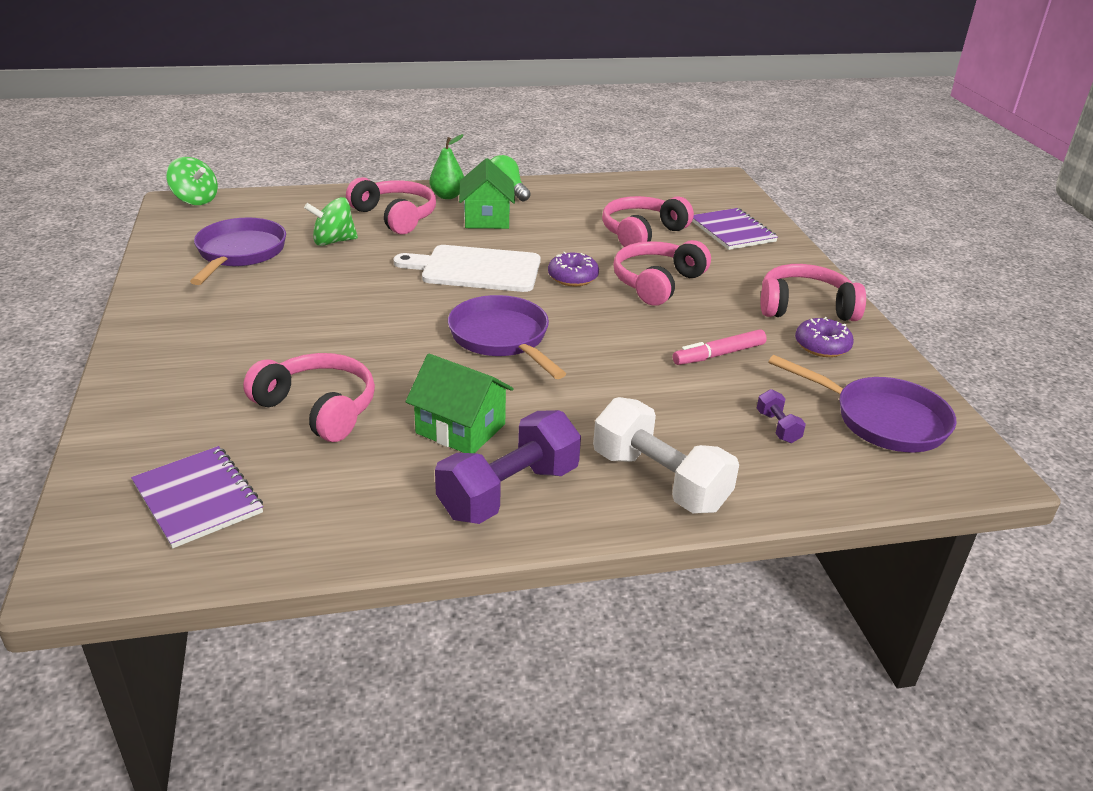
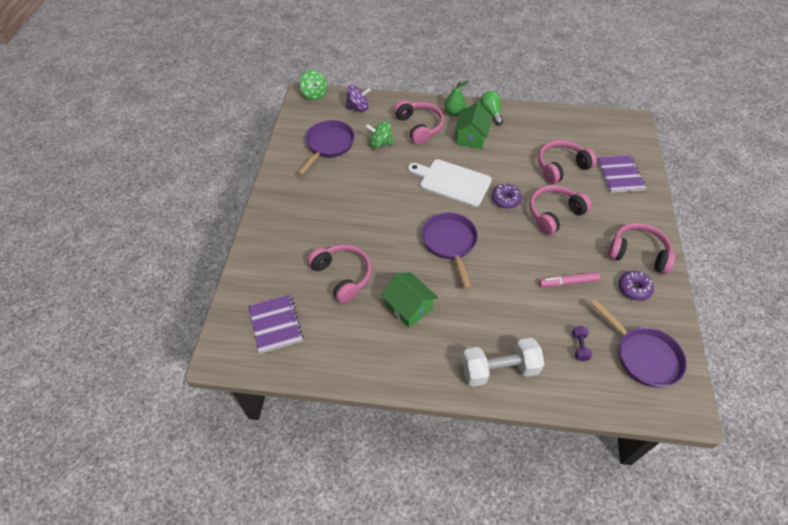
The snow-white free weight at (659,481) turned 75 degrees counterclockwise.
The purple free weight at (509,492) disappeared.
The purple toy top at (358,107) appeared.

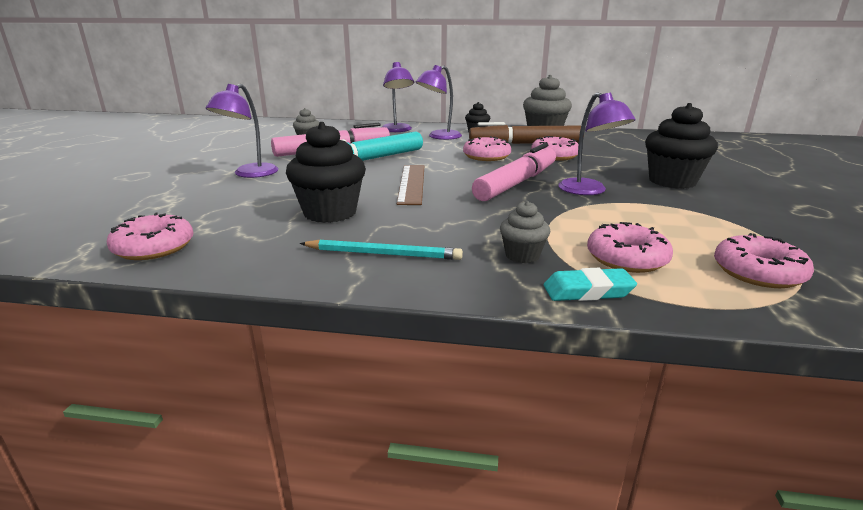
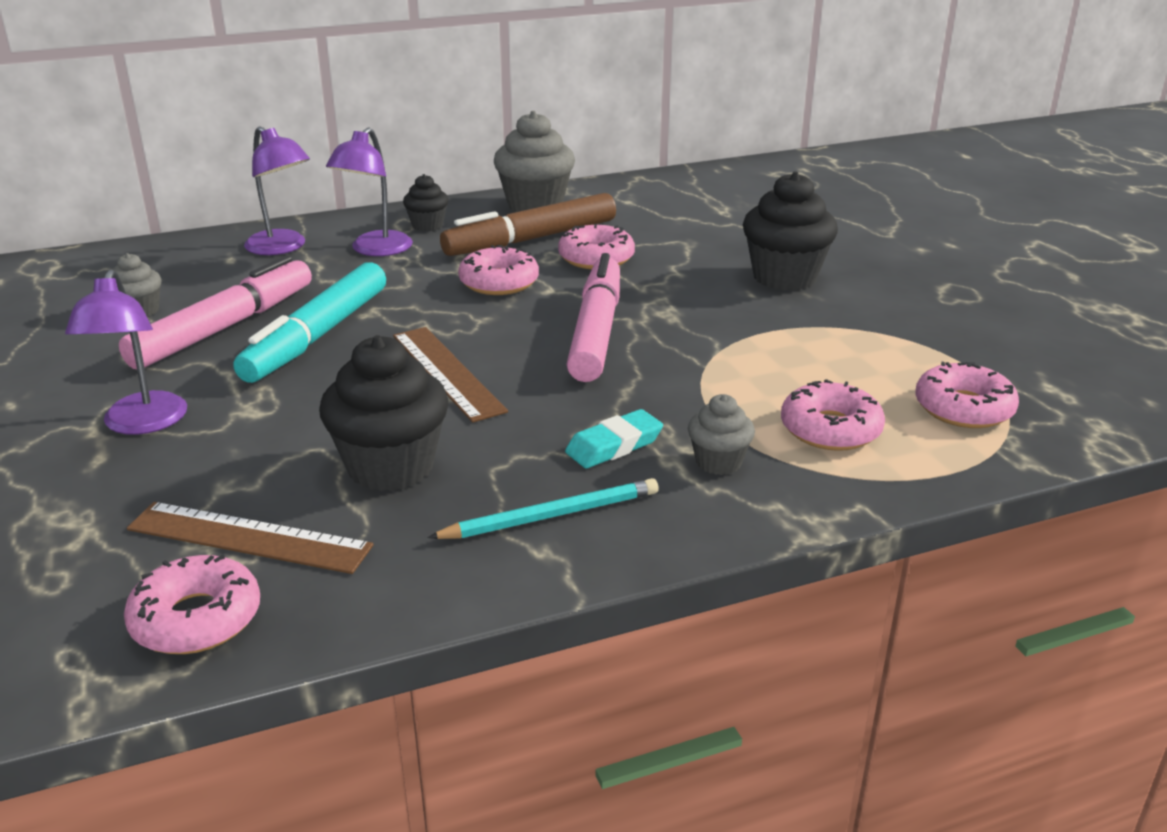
The purple desk lamp at (588,191) disappeared.
The teal eraser moved from (587,291) to (614,445).
The russet straightedge at (249,537) appeared.

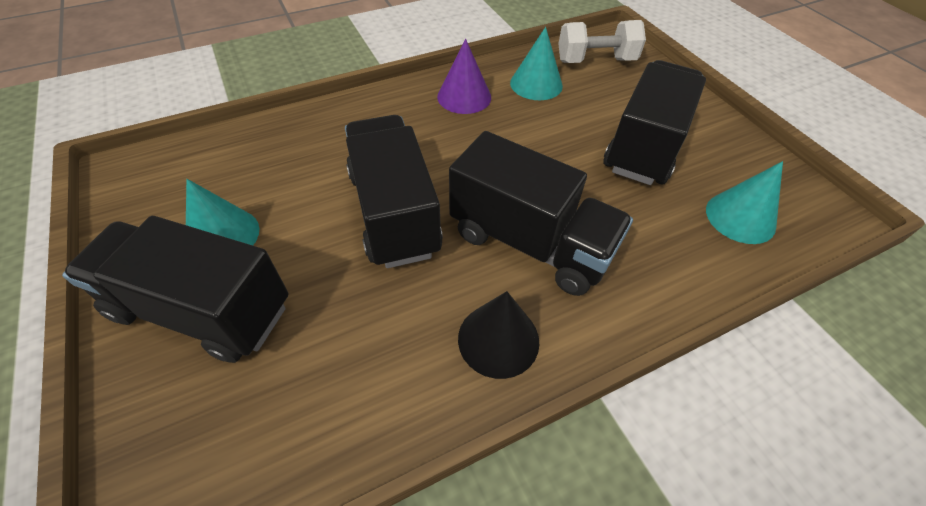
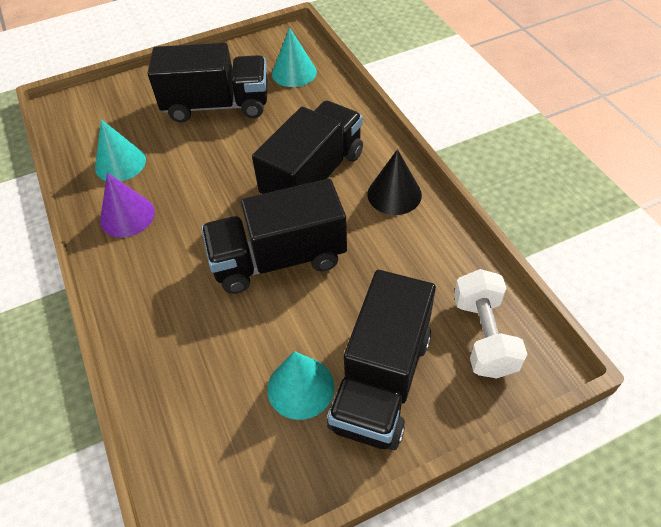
The snow-white free weight moved from (595,61) to (483,336).
The ebony toy truck at (645,145) turned 150 degrees clockwise.

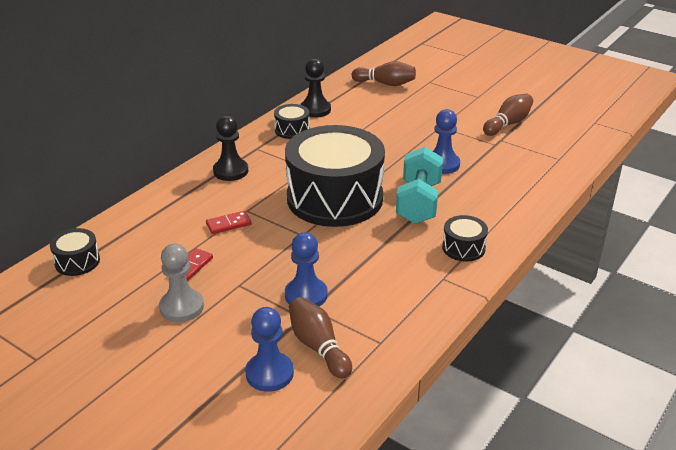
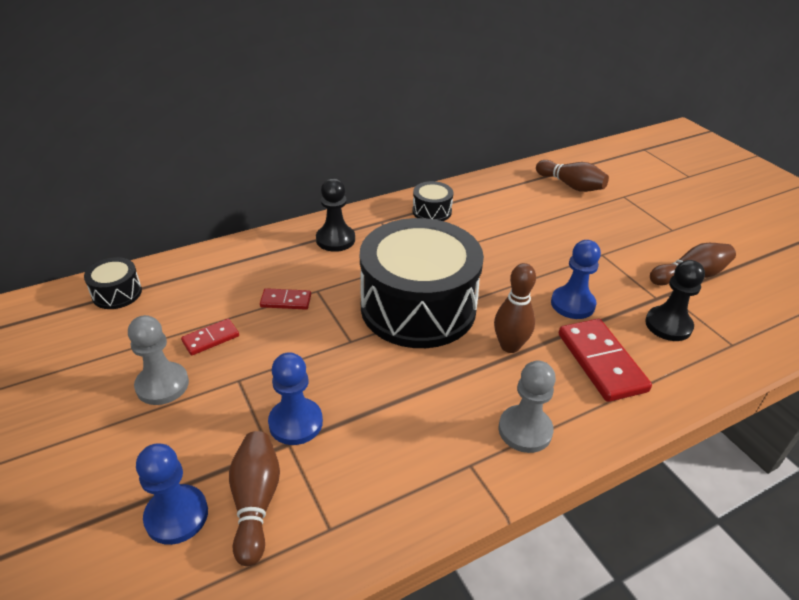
The ebony pawn moved from (315,110) to (668,325).
The teal free weight at (418,203) was replaced by the russet tenpin at (510,346).
The ebony toy drum at (463,248) was replaced by the gray pawn at (525,430).
The scarlet domino tile at (601,362) appeared.

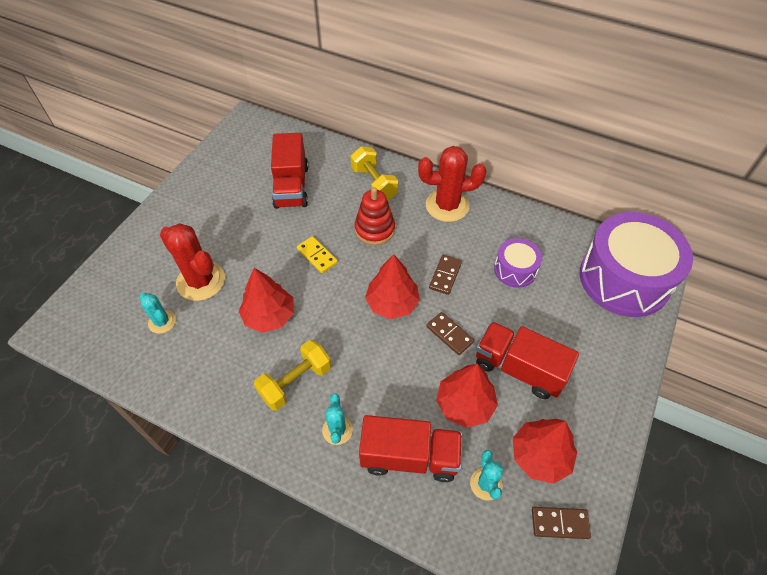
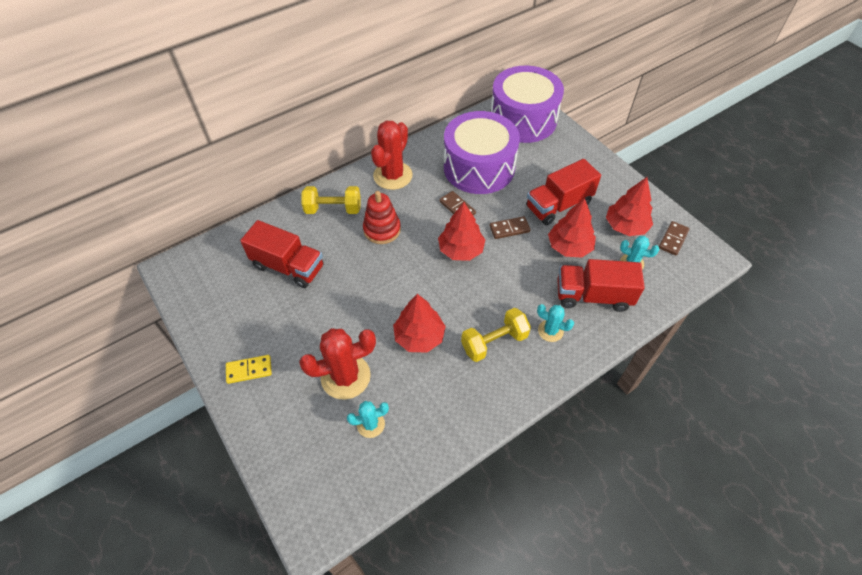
The bright yellow domino tile moved from (317,256) to (249,370).
The purple toy drum at (515,270) changed to 2.07 times the size.
The bright yellow free weight at (295,382) turned 75 degrees clockwise.
The scarlet toy truck at (409,457) turned 120 degrees counterclockwise.

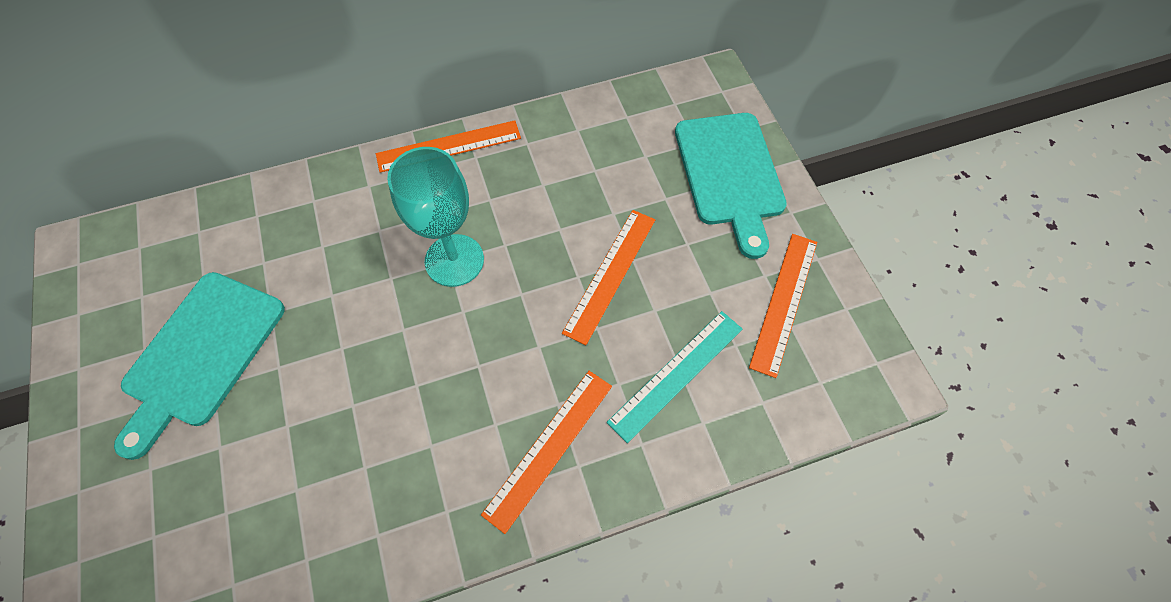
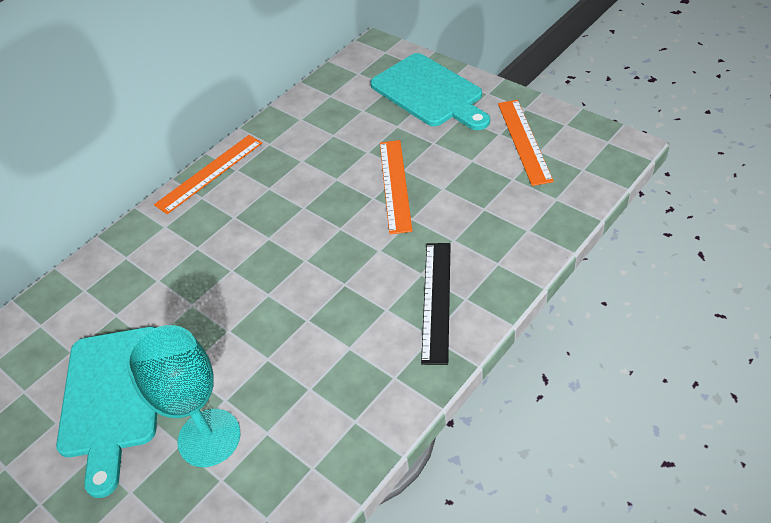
The teal goblet moved from (454,260) to (209,437).
The teal straightedge at (676,374) disappeared.
The orange straightedge at (549,448) became the ebony straightedge at (436,300).

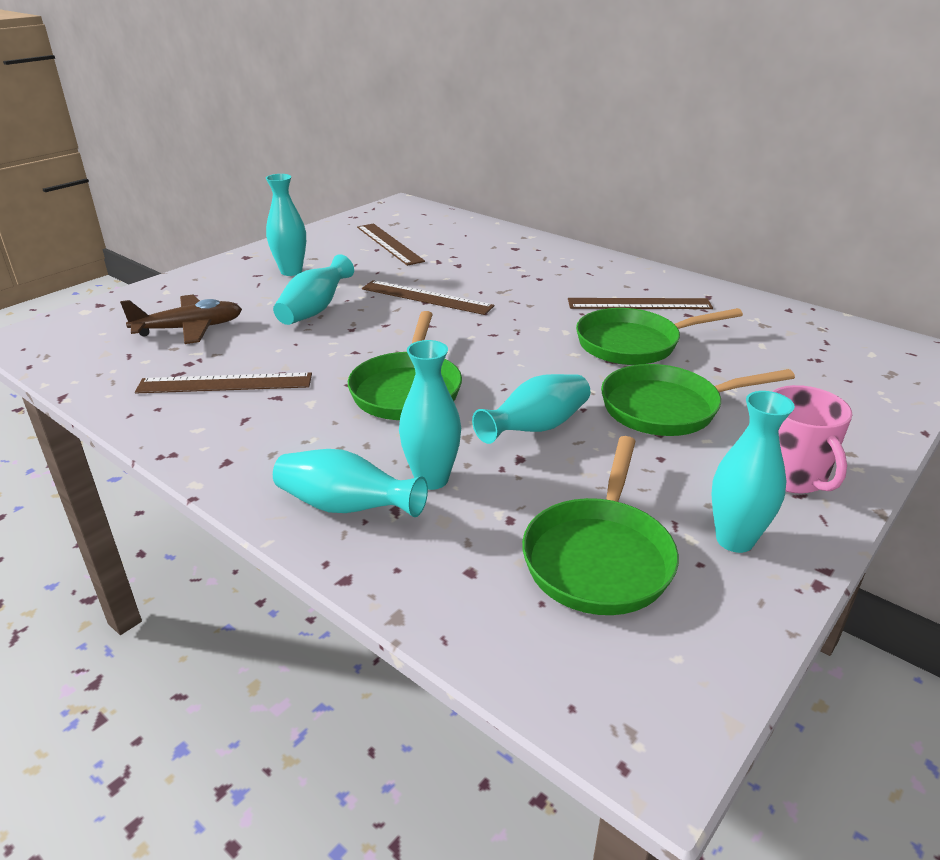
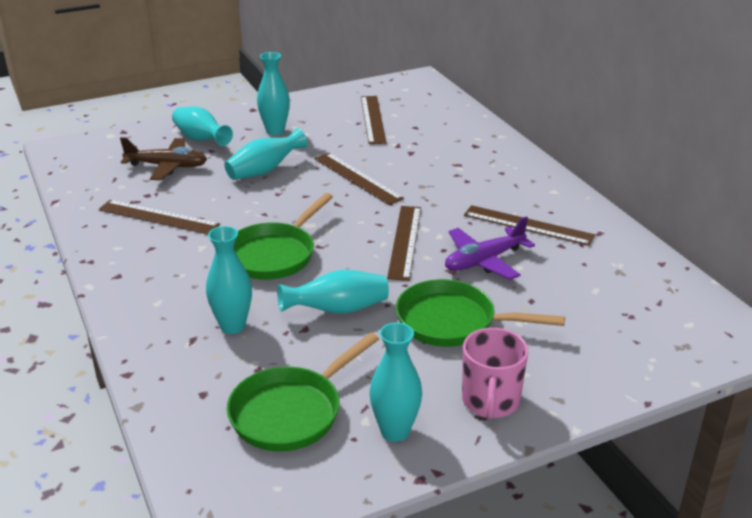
The leaf-green skillet at (634,344) was replaced by the purple plane at (484,261).
The teal flower vase moved from (346,507) to (201,139).
The russet straightedge at (404,241) appeared.

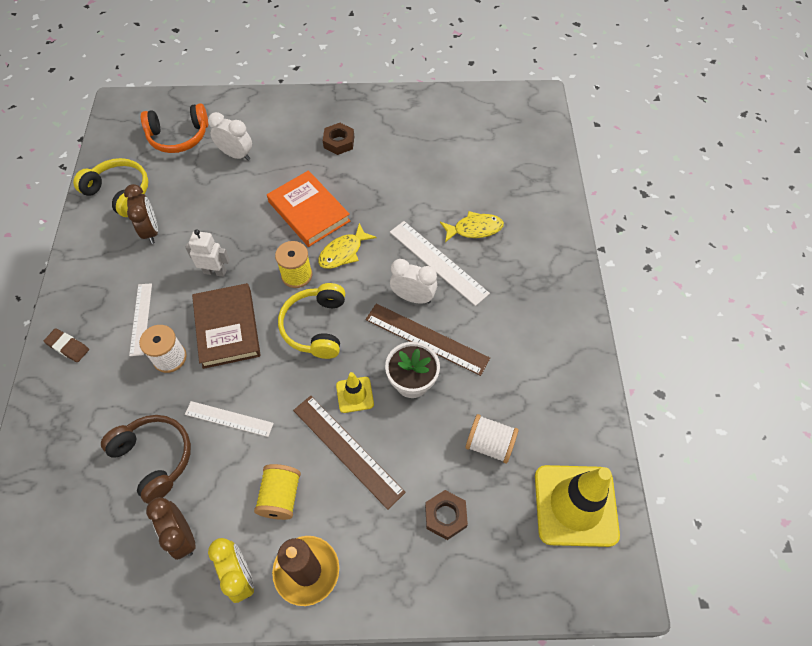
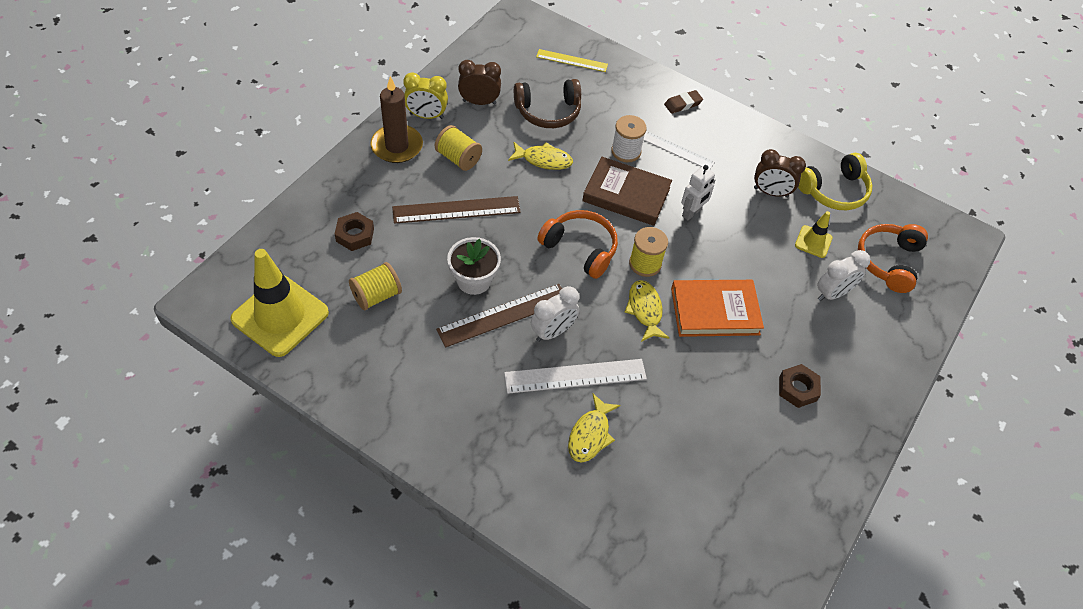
The bright yellow over-ear headphones at (315,326) became the orange over-ear headphones at (580,248).
The bright yellow safety cone moved from (355,395) to (813,242).
The snow-white straightedge at (229,419) was replaced by the bright yellow fish figure at (543,160).
The snow-white spool at (489,444) became the bright yellow spool at (376,295).
The bright yellow straightedge at (572,60) appeared.

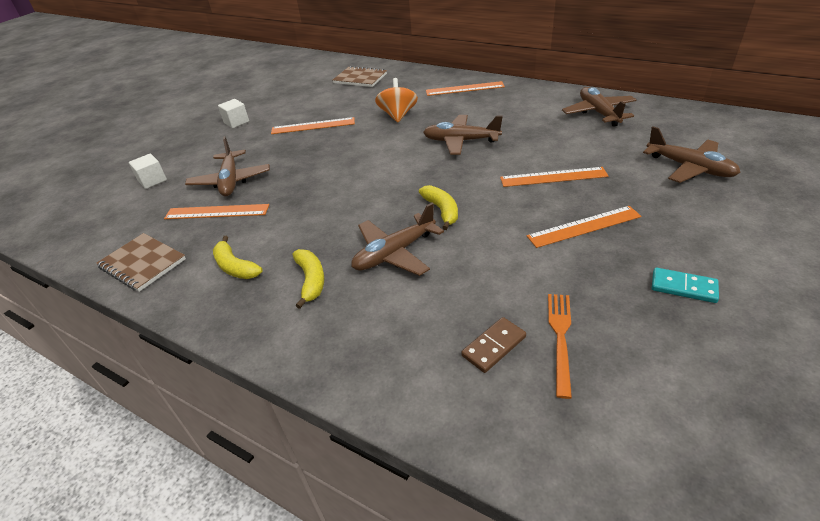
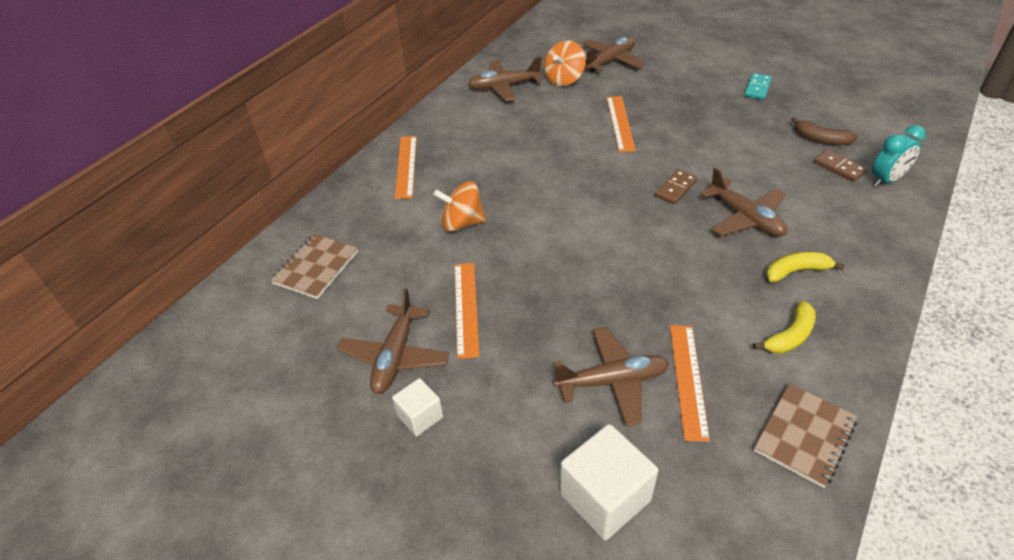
The russet plane moved from (461,141) to (395,356).
The snow-white block at (152,180) changed to 1.74 times the size.
The bright yellow banana fruit at (442,210) was replaced by the russet domino tile at (676,189).
The orange straightedge at (584,226) disappeared.
The orange dinner fork at (560,338) was replaced by the russet banana fruit at (821,139).
The orange toy top at (564,79) appeared.
The teal bedside clock at (886,180) appeared.

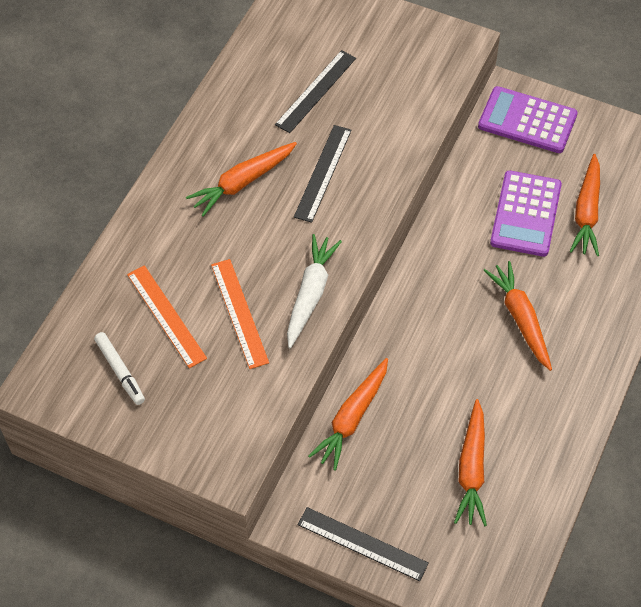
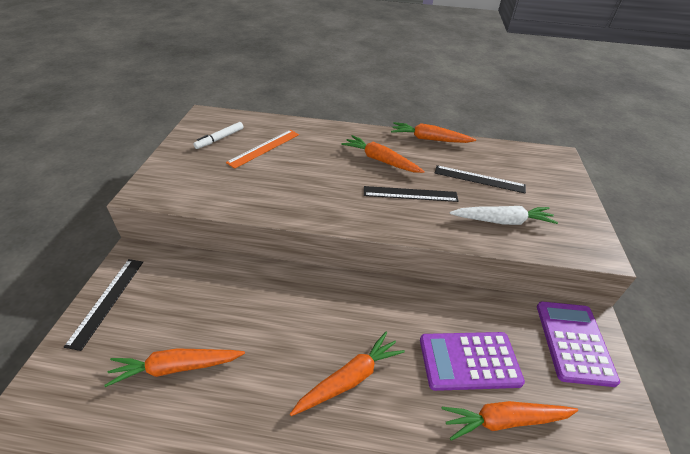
The snow-white carrot moved from (311,294) to (502,221).
The orange straightedge at (239,313) disappeared.
The orange carrot moved from (352,418) to (429,139).

